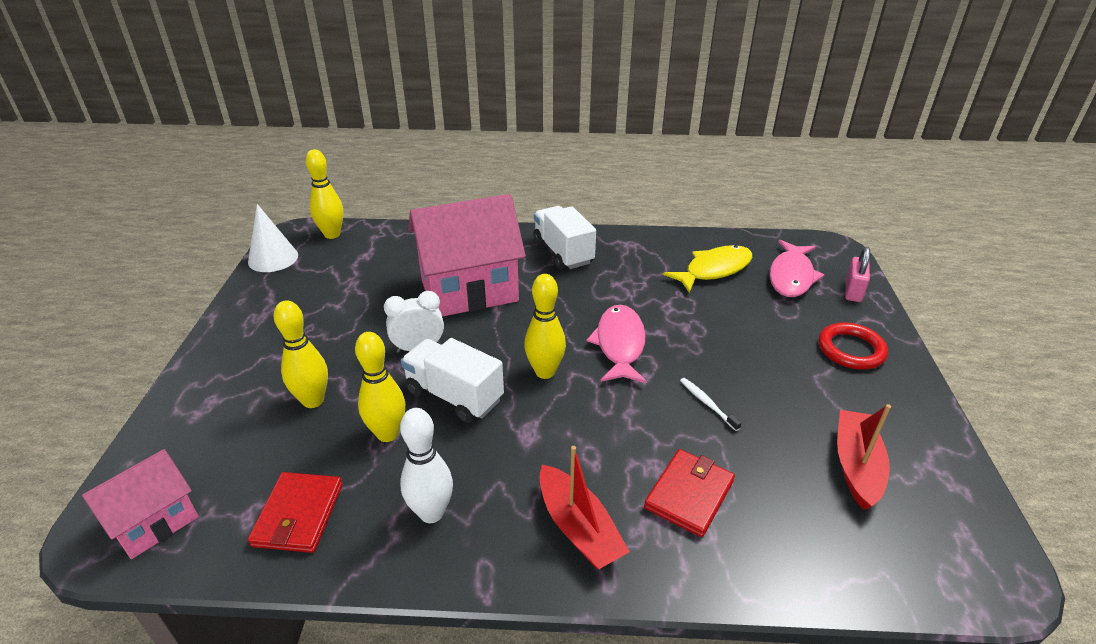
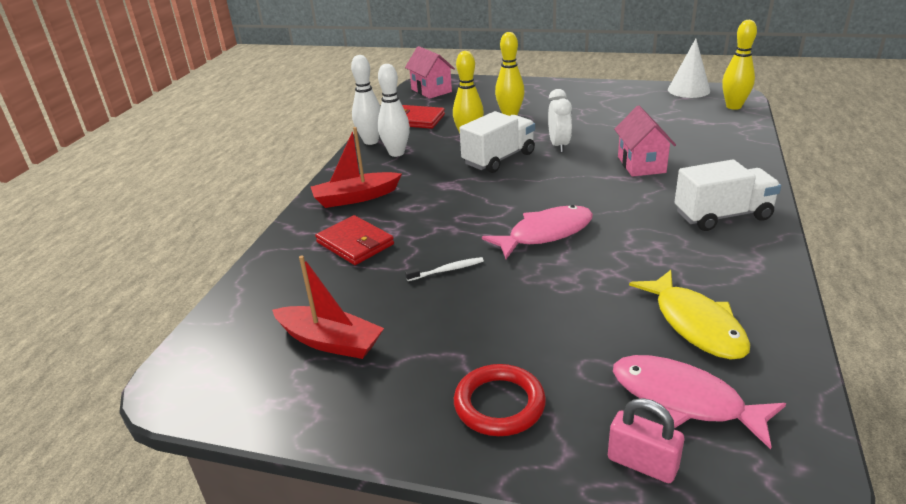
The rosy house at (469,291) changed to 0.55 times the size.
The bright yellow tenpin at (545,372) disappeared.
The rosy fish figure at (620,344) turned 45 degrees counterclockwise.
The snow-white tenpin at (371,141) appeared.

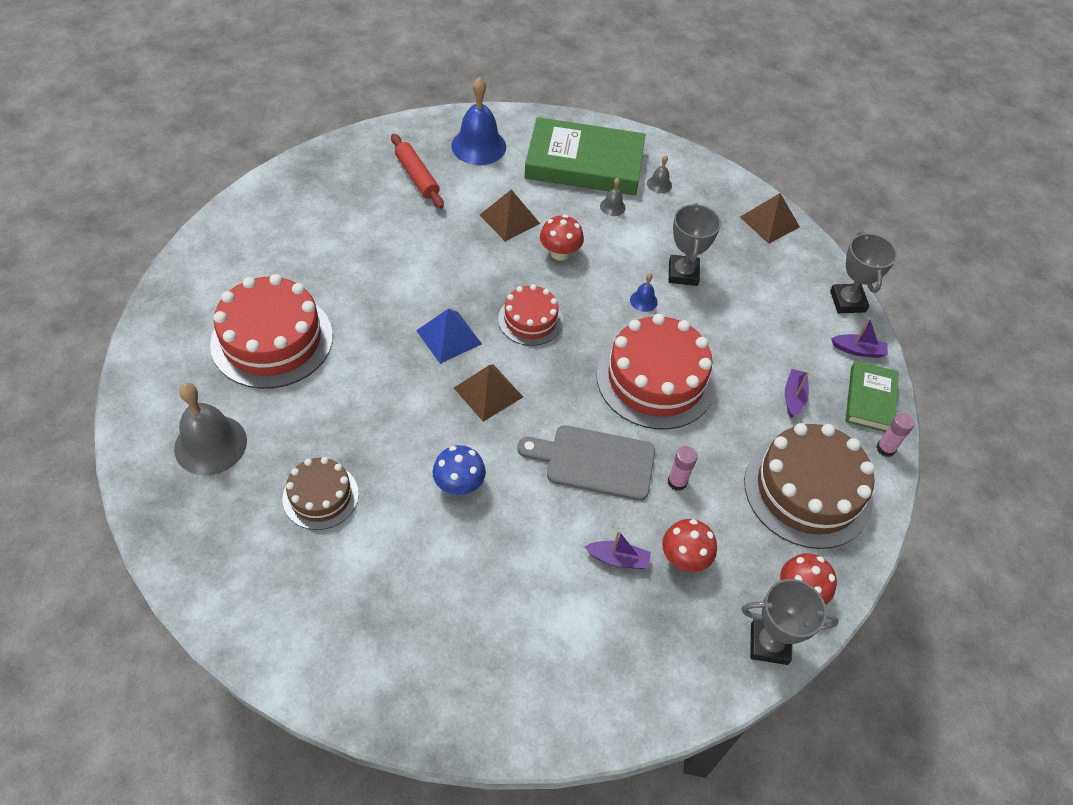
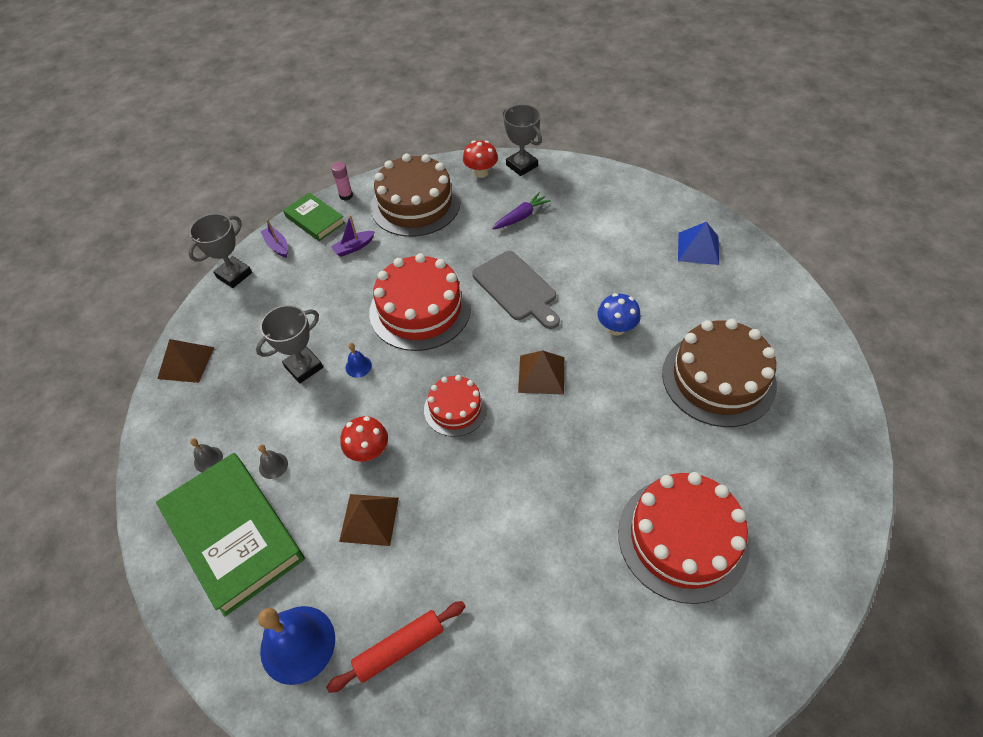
The scarlet rolling pin at (417,177) turned 45 degrees clockwise.
The cobalt pyramid moved from (448,337) to (698,248).
The leaf-green book at (870,399) turned 75 degrees clockwise.
The gray hand bell at (210,444) disappeared.
The rosy stick of glue at (677,482) disappeared.
The russet gateau at (320,496) changed to 1.78 times the size.
The scarlet toadstool at (684,558) was replaced by the purple carrot at (521,216).
The purple sailboat at (618,559) disappeared.

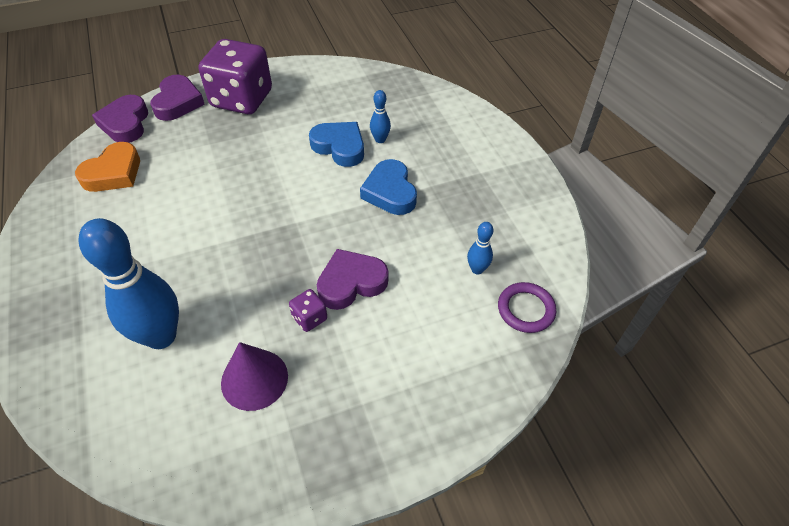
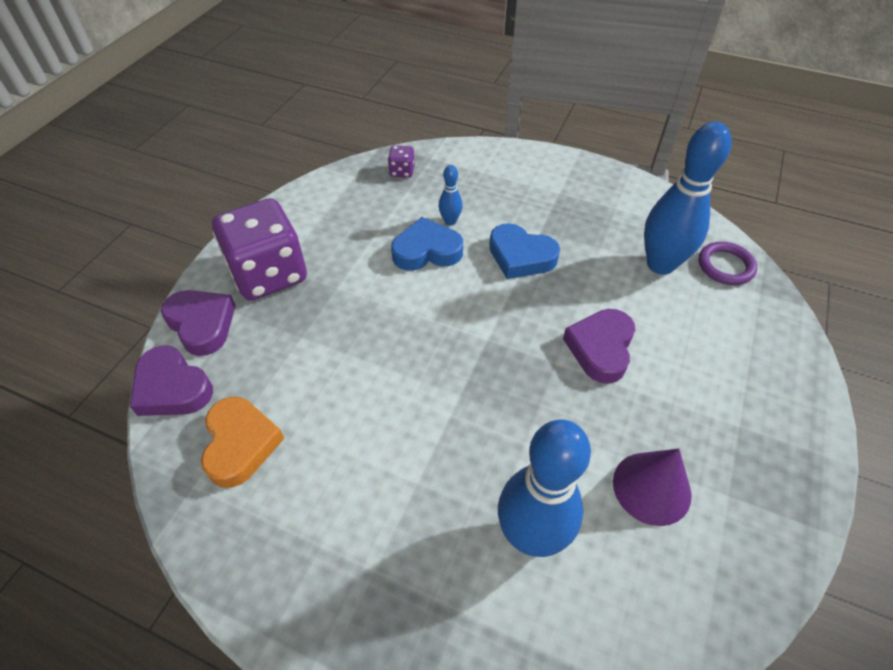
The cobalt tenpin at (477,269) changed to 2.23 times the size.
The purple game die moved from (309,318) to (402,171).

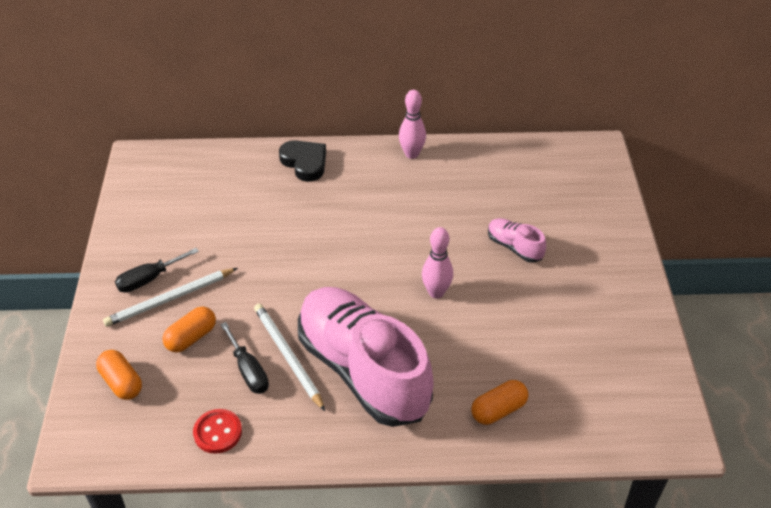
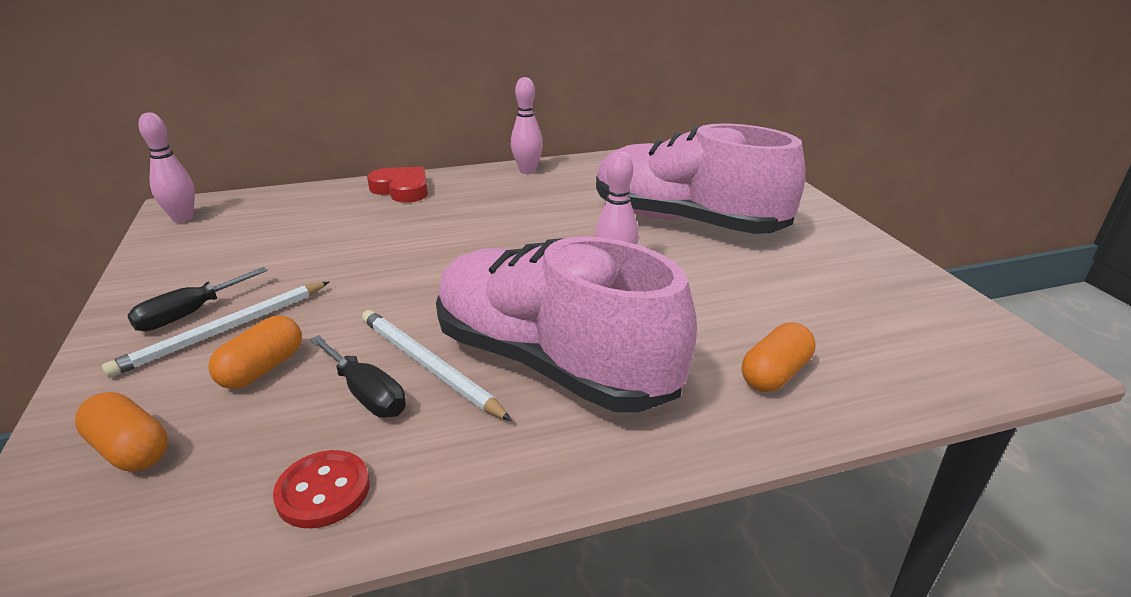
The ebony heart at (305,163) became the scarlet heart at (402,189).
The rosy shoe at (514,247) changed to 2.42 times the size.
The rosy tenpin at (183,219) appeared.

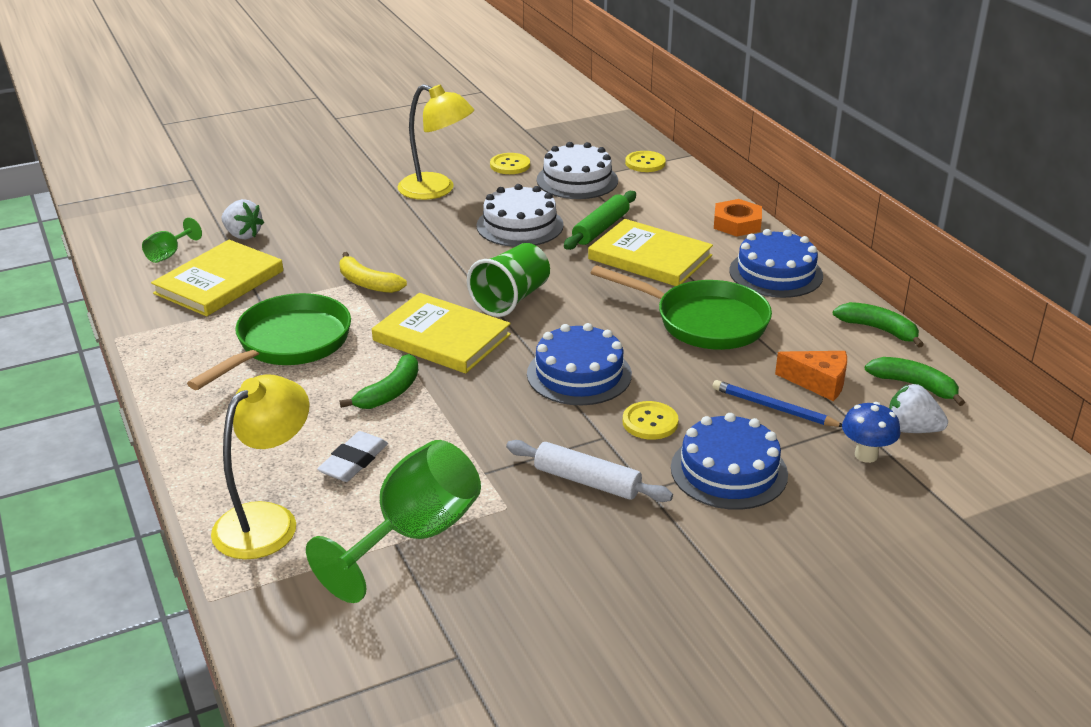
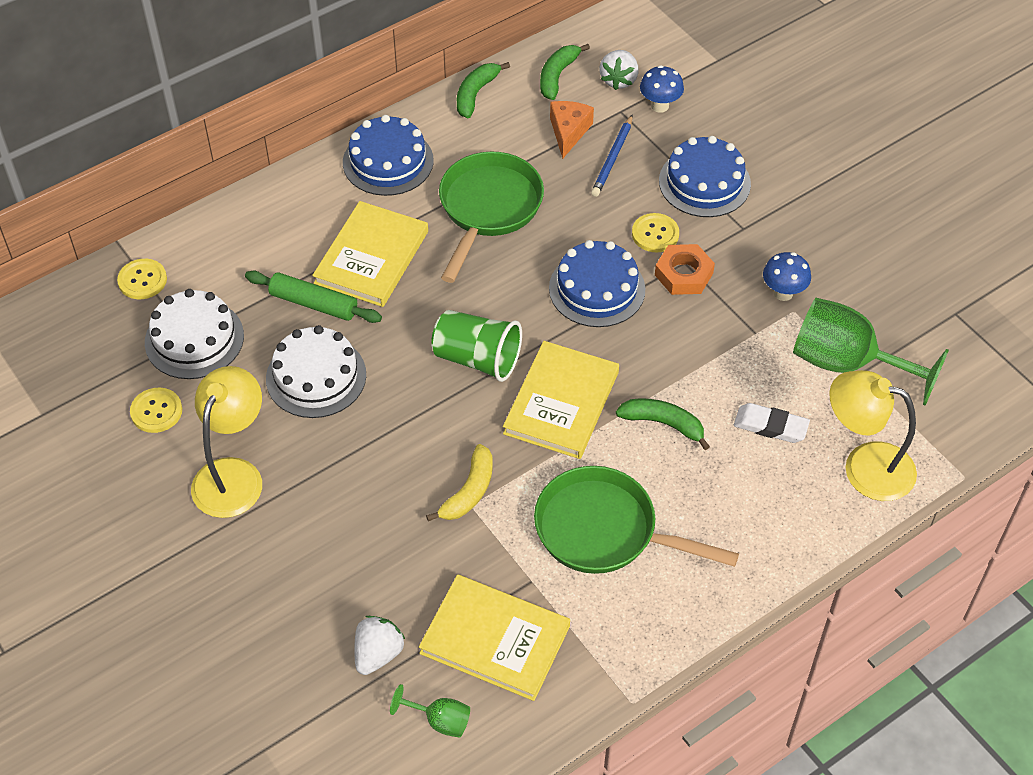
The orange hexagon nut moved from (737,223) to (684,274).
The snow-white rolling pin at (587,481) disappeared.
The cobalt toadstool at (783,293) appeared.

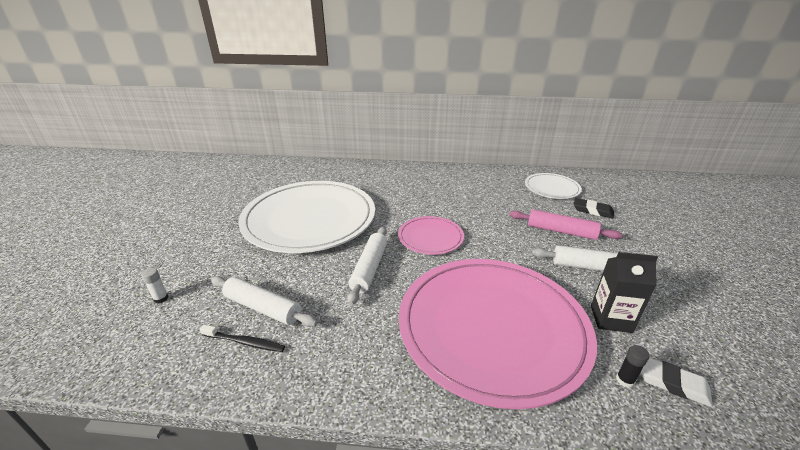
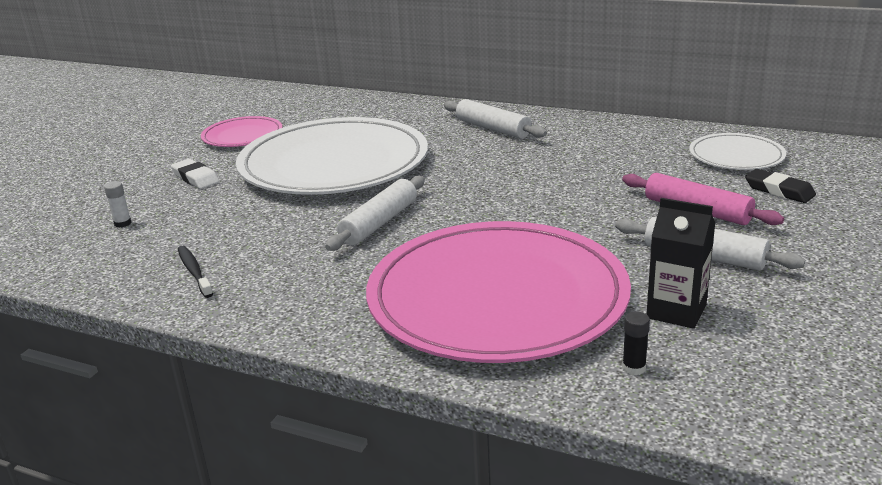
The rosy dinner plate moved from (430,237) to (242,136).
The snow-white rolling pin moved from (263,308) to (493,128).
The ebony tooth brush at (245,342) turned 150 degrees counterclockwise.
The snow-white eraser moved from (672,383) to (195,178).

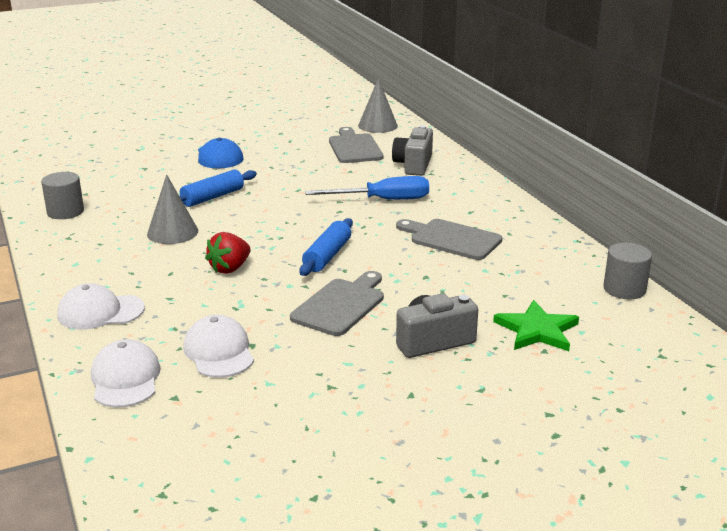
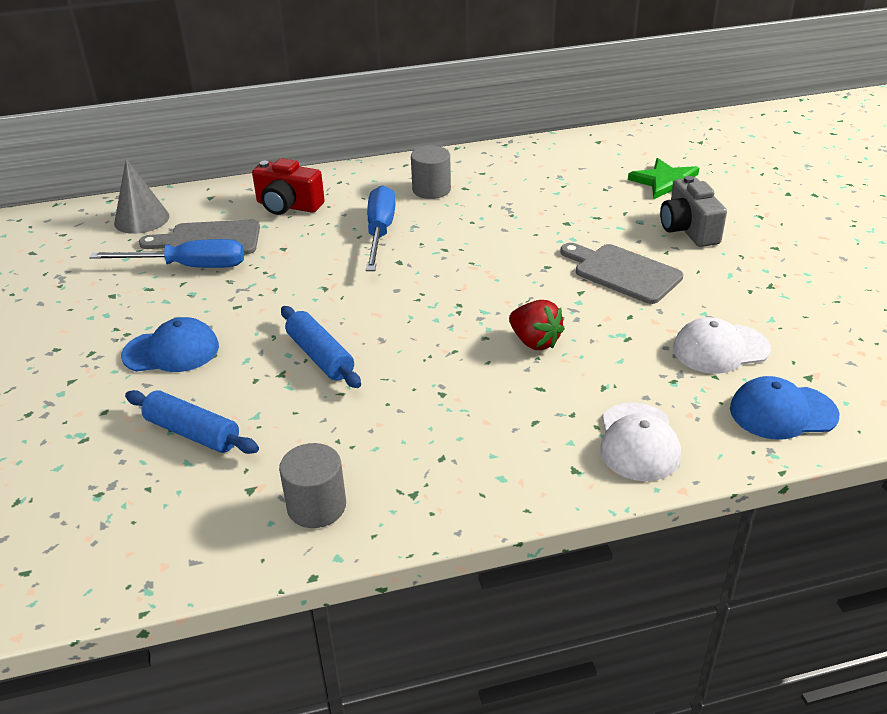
The gray photo camera at (413,165) became the scarlet photo camera at (288,206).
The gray cone shape at (172,232) disappeared.
The cobalt rolling pin moved from (327,256) to (192,433).
The gray chopping board at (451,239) disappeared.
The gray solid cylinder moved from (624,289) to (431,190).
The snow-white baseball cap at (125,379) became the cobalt baseball cap at (782,412).
The cobalt screwdriver at (189,267) appeared.

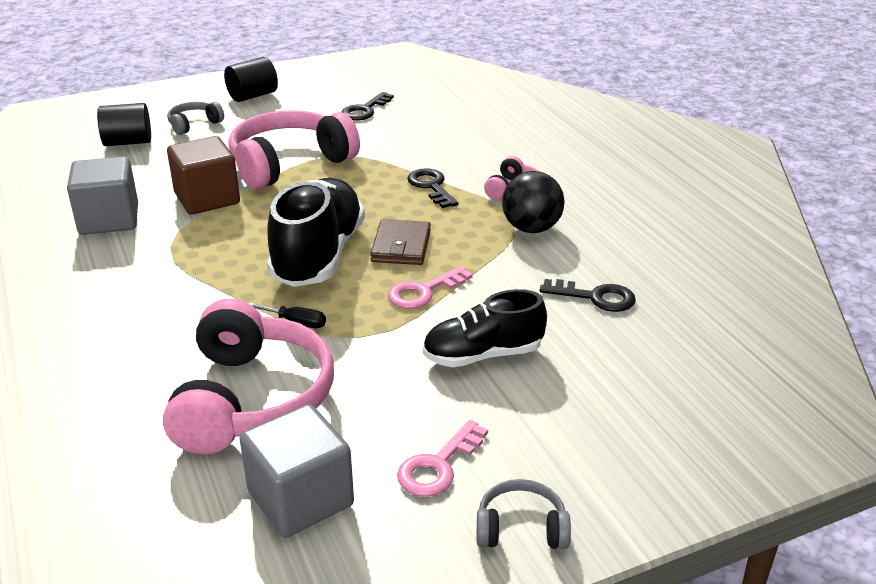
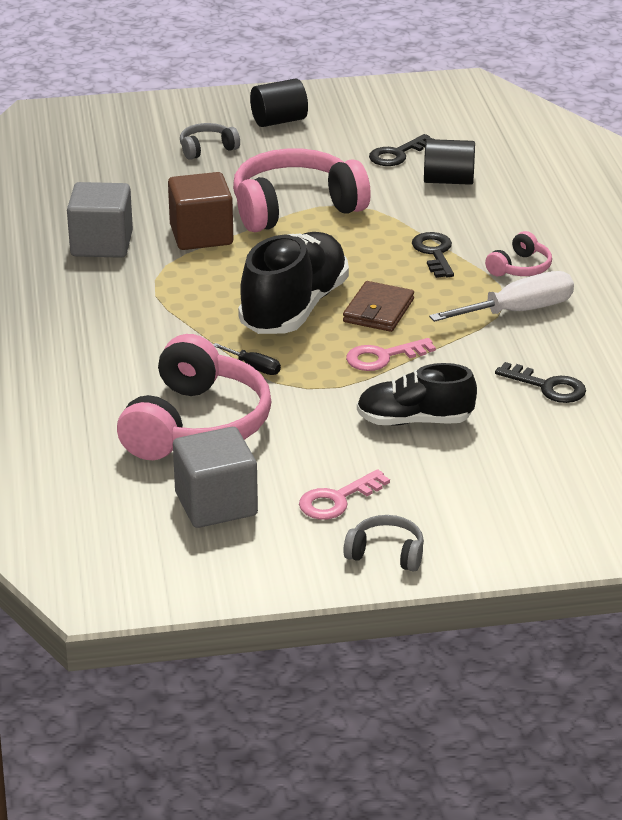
The ebony solid cylinder moved from (128,142) to (448,181).
The ebony play ball at (531,228) was replaced by the snow-white screwdriver at (518,311).

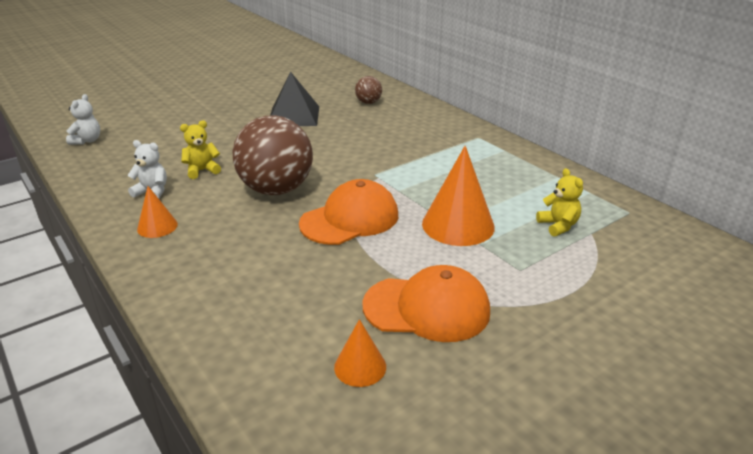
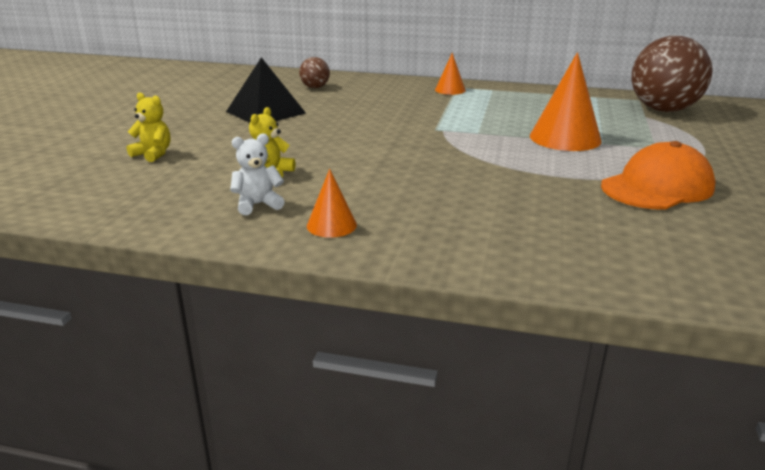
The snow-white teddy at (87,141) disappeared.
The russet play ball moved from (276,189) to (663,110).
The bright yellow teddy moved from (558,226) to (153,154).
The orange baseball cap at (350,219) disappeared.
The orange cone shape moved from (360,367) to (450,90).

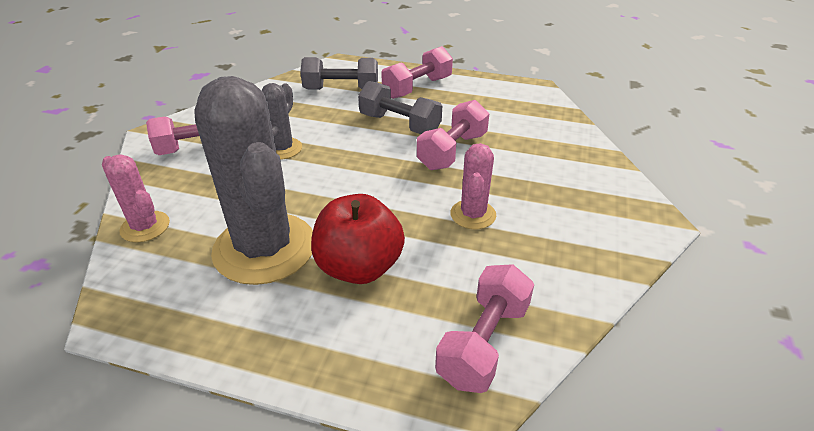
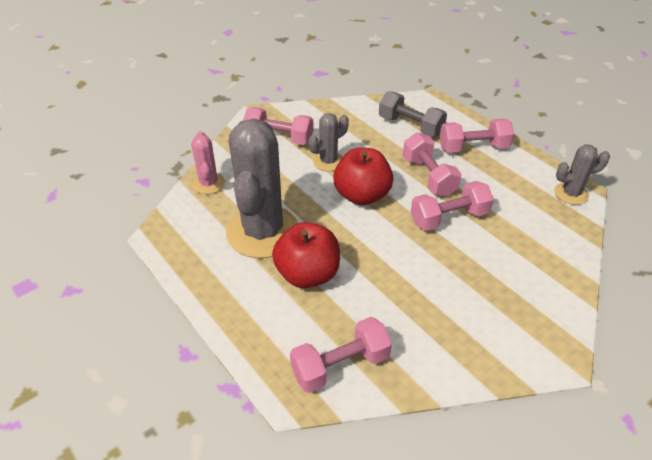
The gray free weight at (399,124) became the rosy free weight at (428,176).
The rosy prickly plant at (473,214) disappeared.
The gray prickly plant at (571,194) appeared.
The scarlet toy apple at (362,195) appeared.

